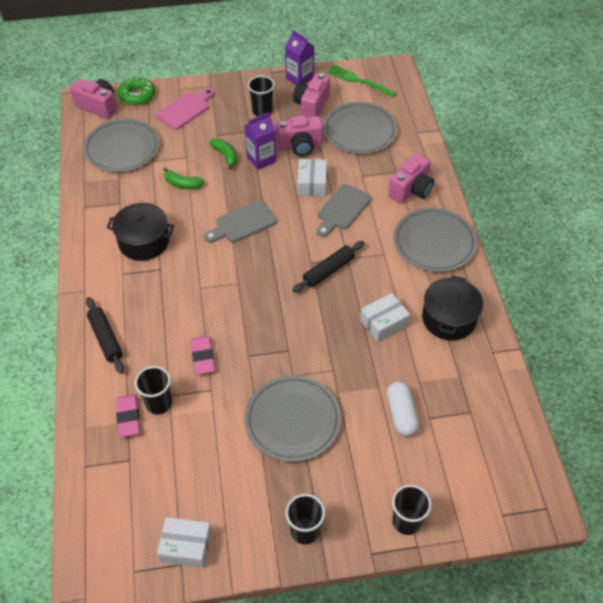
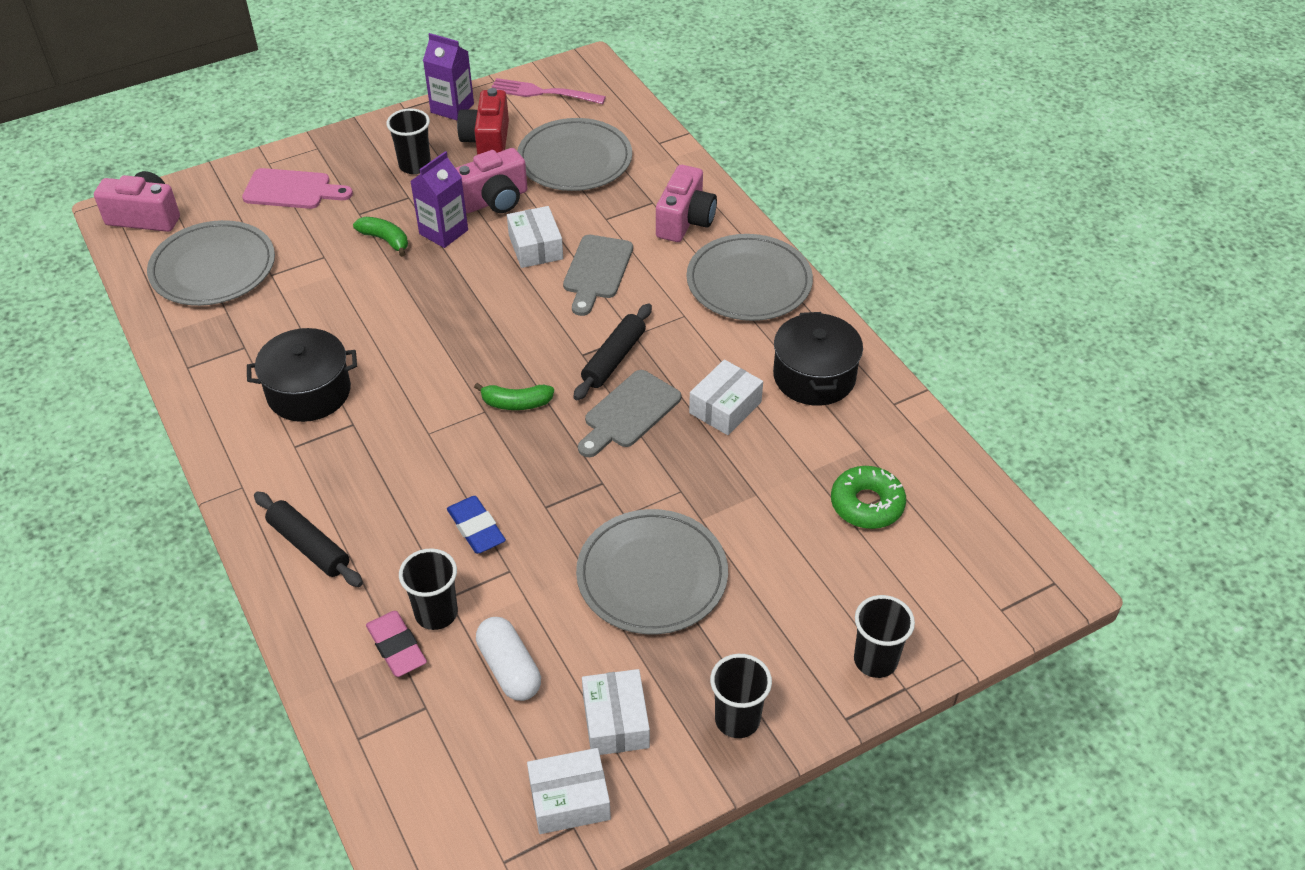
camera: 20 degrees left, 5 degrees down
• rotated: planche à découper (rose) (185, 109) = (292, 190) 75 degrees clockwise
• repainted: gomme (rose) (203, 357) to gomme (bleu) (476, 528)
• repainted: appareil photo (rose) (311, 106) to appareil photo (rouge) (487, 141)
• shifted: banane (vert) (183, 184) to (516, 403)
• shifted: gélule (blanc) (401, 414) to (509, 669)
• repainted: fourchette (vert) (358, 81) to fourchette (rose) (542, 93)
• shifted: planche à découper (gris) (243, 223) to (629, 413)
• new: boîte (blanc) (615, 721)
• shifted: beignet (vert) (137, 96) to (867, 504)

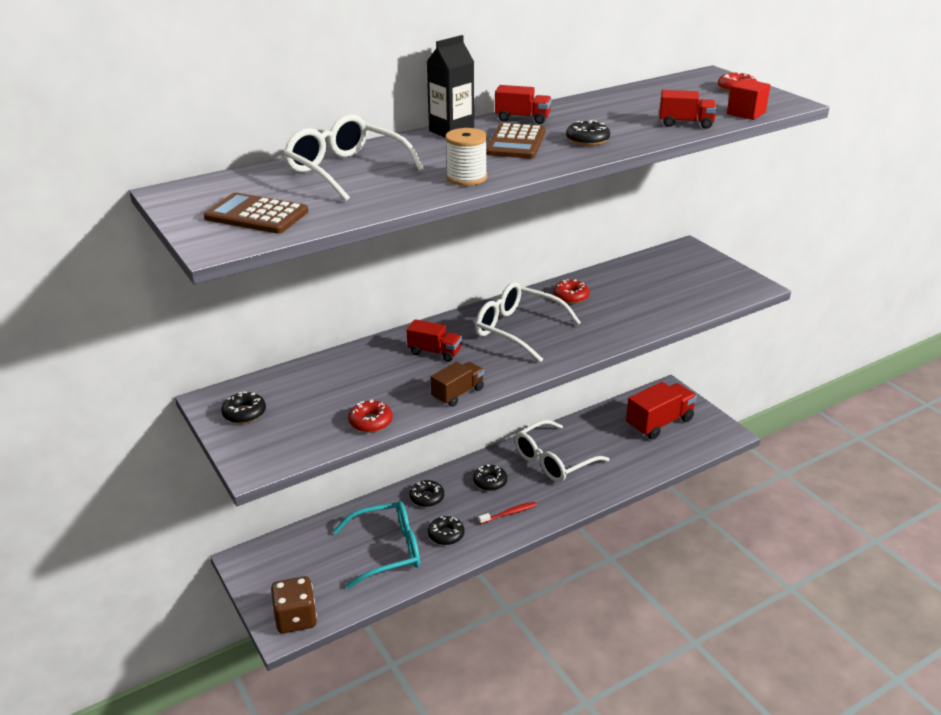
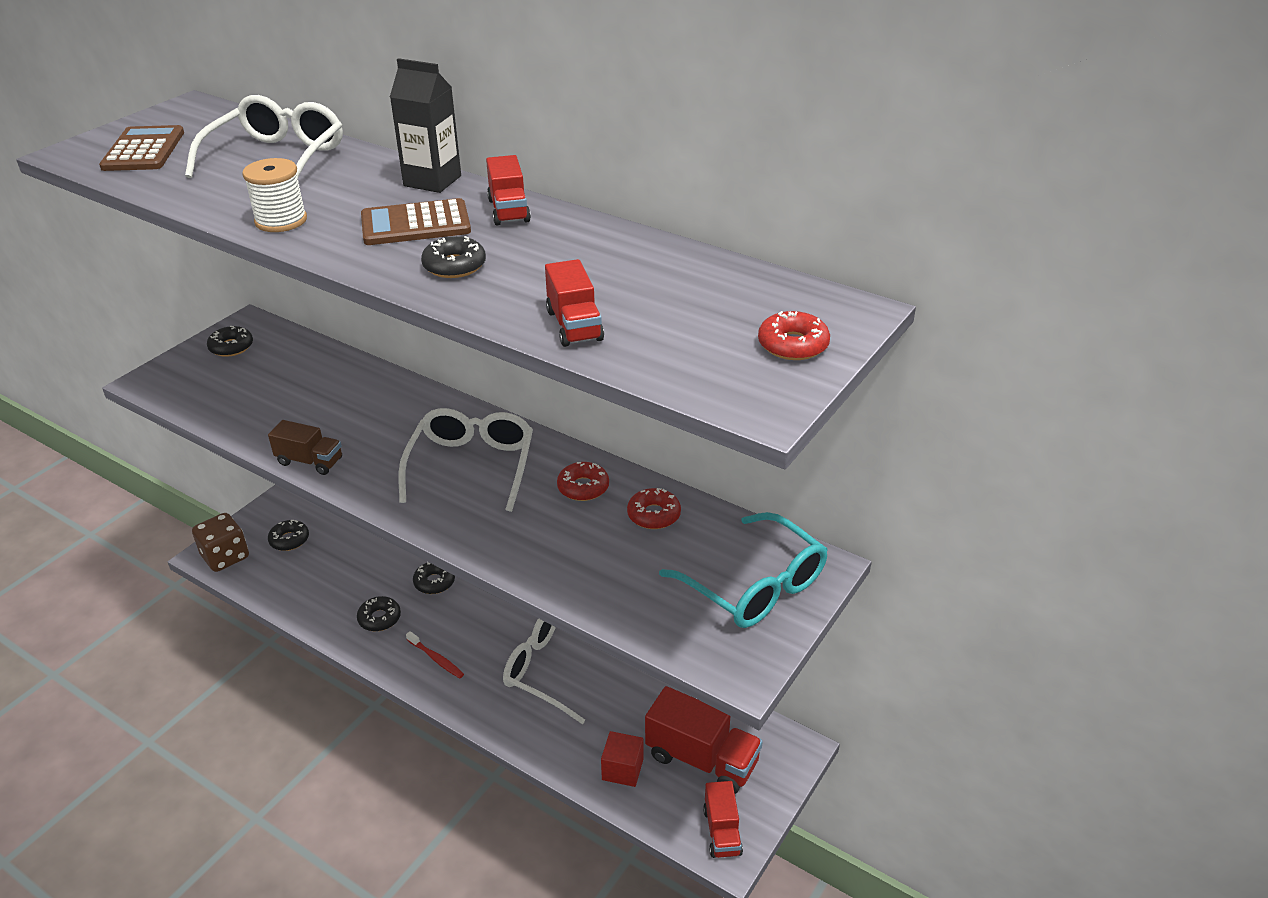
camera: 65 degrees right, 5 degrees up
• shifted: beignet (noir) (490, 481) to (289, 540)
• shifted: cube (rouge) (746, 113) to (622, 769)
• shifted: beignet (rouge) (370, 422) to (654, 515)
• shifted: lunettes (turquoise) (387, 550) to (754, 586)
• shifted: camion (rouge) (434, 352) to (722, 831)

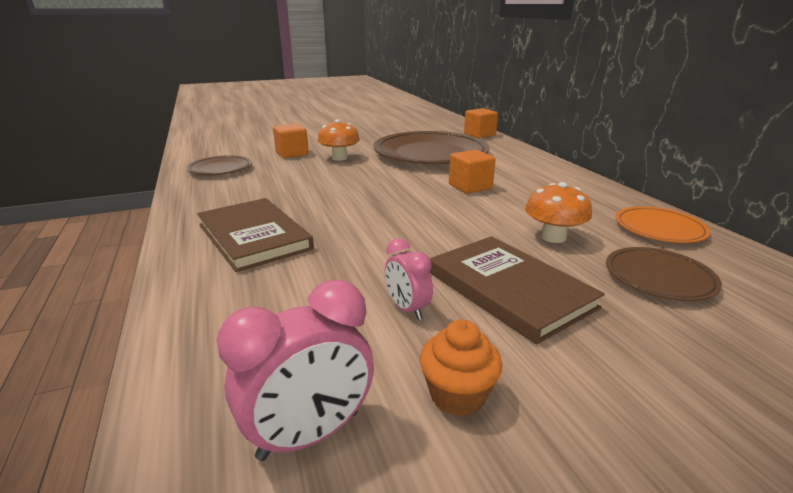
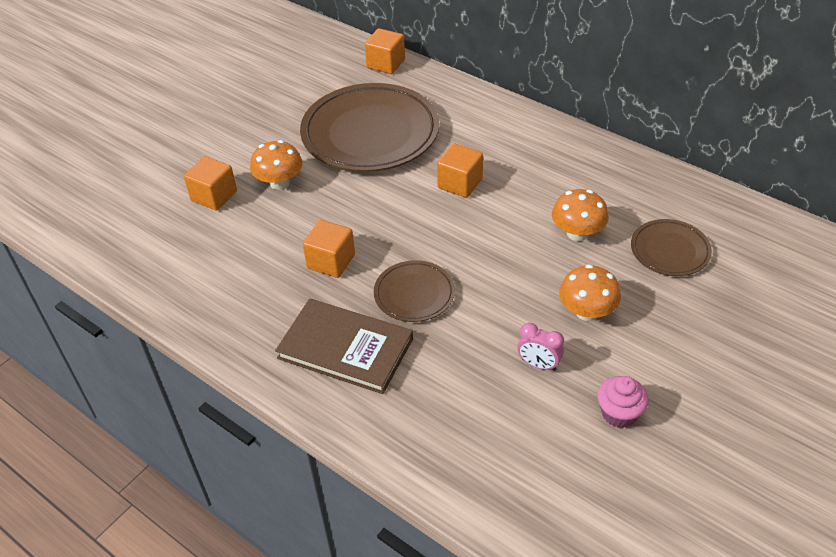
camera: 30 degrees left, 20 degrees up
• new: cube (orange) (331, 261)
• shifted: assiette (marron) (220, 169) to (414, 294)
• swapped: livre (marron) (509, 289) to champignon (orange) (587, 312)
• repainted: muffin (orange) (457, 395) to muffin (rose) (619, 413)
• gone: réveil (rose) (309, 435)
• gone: assiette (orange) (659, 229)

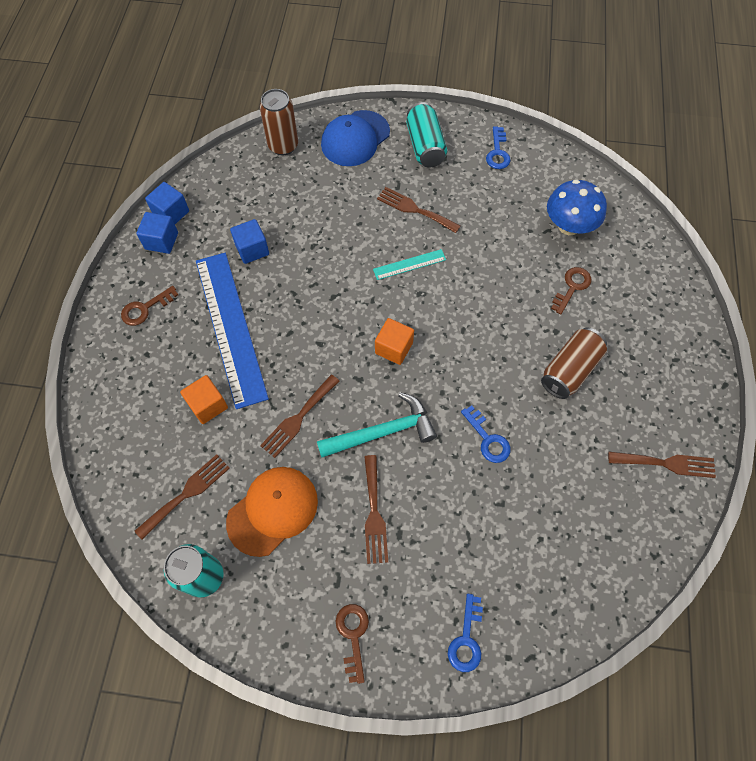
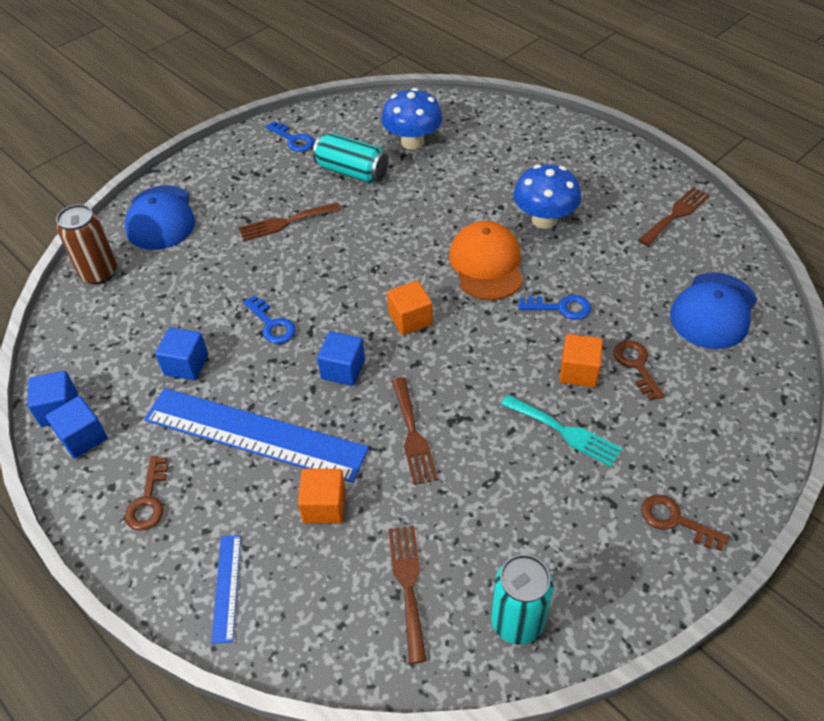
camera: 50 degrees left, 15 degrees down
• new: règle (bleu) (226, 587)
• shifted: clé (bleu) (466, 639) to (272, 324)
• shifted: canette (turquoise) (425, 146) to (352, 172)
• new: cube (bleu) (343, 369)
• shifted: casquette (orange) (272, 511) to (486, 264)
• repainted: fourchette (marron) (374, 514) to fourchette (turquoise) (565, 432)
• swapped: canette (marron) (569, 370) to champignon (bleu) (544, 219)
• new: cube (orange) (578, 371)
• shifted: clé (marron) (572, 287) to (636, 365)
• new: casquette (bleu) (713, 311)
• gone: marteau (turquoise) (382, 432)
• gone: règle (turquoise) (409, 264)

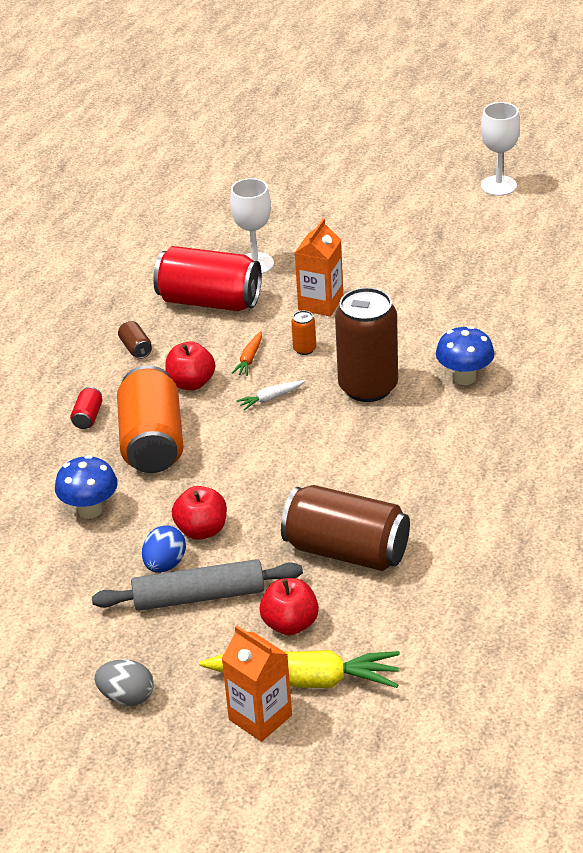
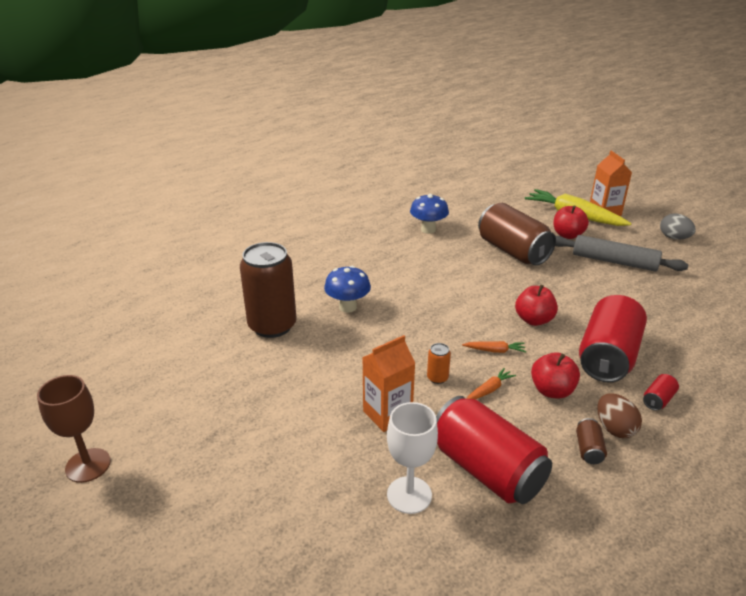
camera: 150 degrees left, 5 degrees down
• repainted: verre à pied (blanc) (498, 186) to verre à pied (marron) (88, 465)
• shifted: canette (marron) (368, 387) to (272, 326)
• shifted: champignon (bleu) (90, 510) to (428, 229)
• repainted: carotte (blanc) (271, 398) to carotte (orange) (494, 350)
• shifted: pomme (rouge) (202, 530) to (534, 320)
• repainted: canette (orange) (152, 442) to canette (rouge) (607, 356)
• new: œuf (marron) (614, 428)
• gone: œuf (bleu) (165, 564)

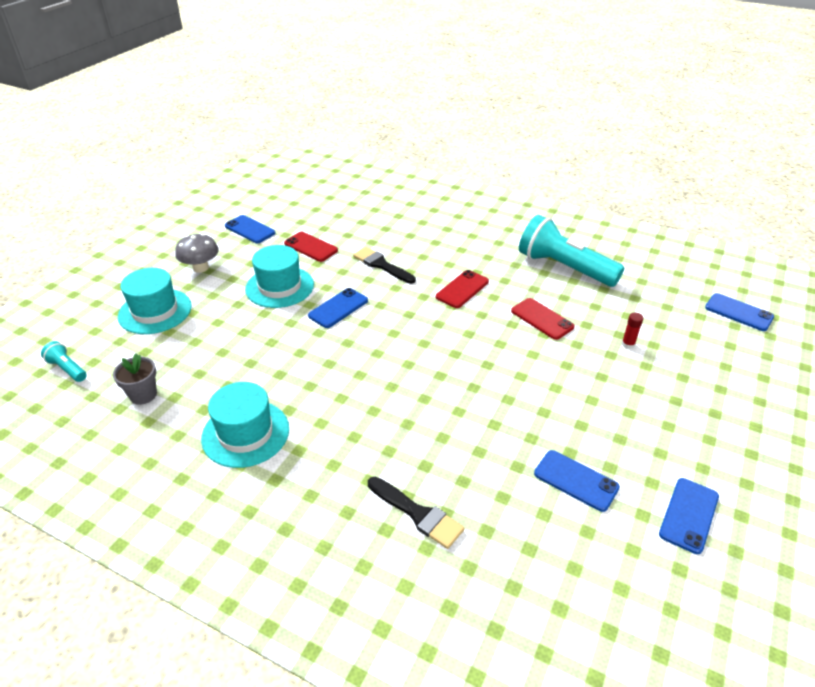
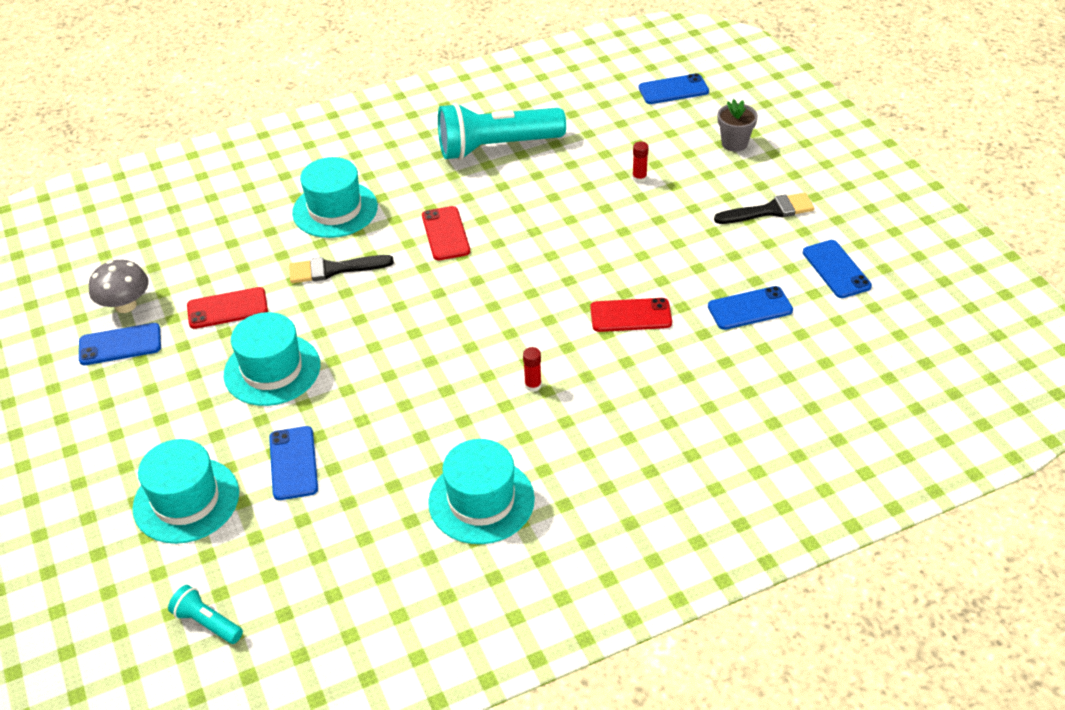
camera: 50 degrees left, 5 degrees up
• shifted: champignon (gris) (201, 268) to (125, 305)
• rotated: lampe de poche (turquoise) (67, 369) = (207, 622) 45 degrees clockwise
• shifted: téléphone (bleu) (338, 308) to (293, 463)
• new: chapeau (turquoise) (335, 209)
• new: bâton de colle (rouge) (533, 385)
• shifted: téléphone (rouge) (542, 319) to (630, 315)
• shifted: pinceau (noir) (418, 514) to (769, 211)
• shifted: pot de fleurs (gris) (143, 395) to (734, 143)

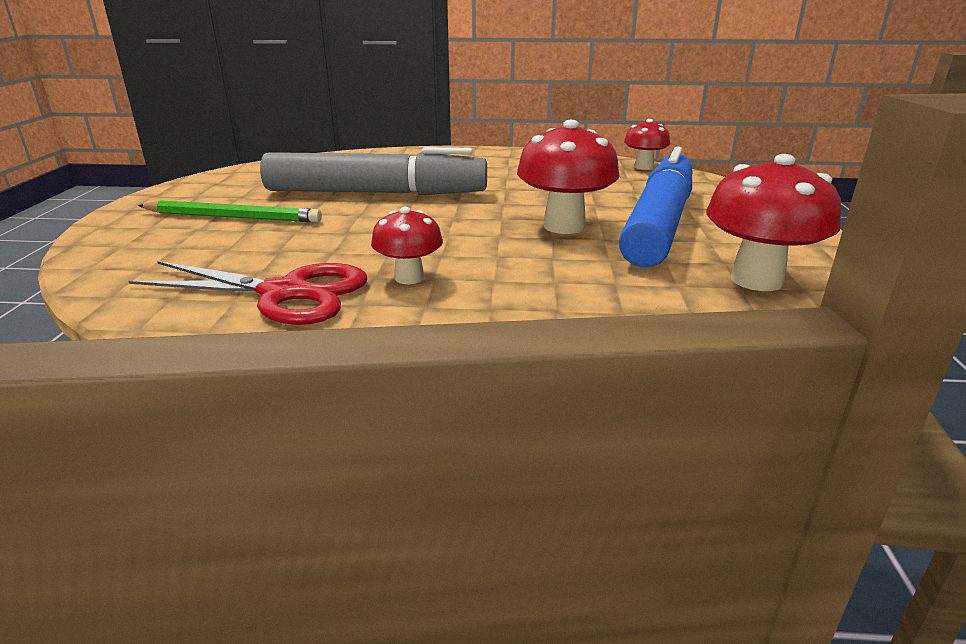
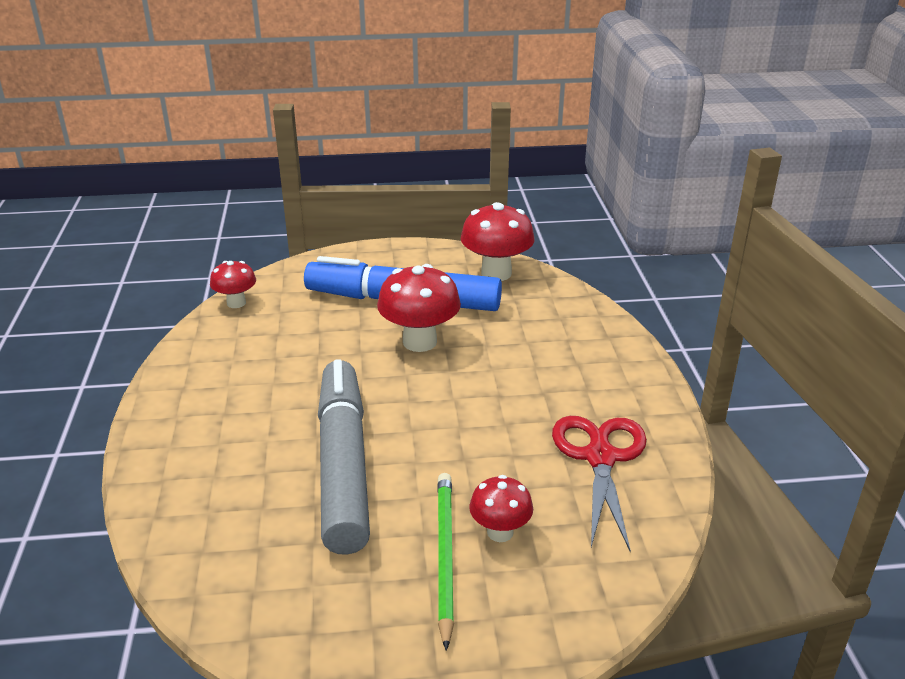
camera: 100 degrees left, 5 degrees up
• shifted: champignon (rouge) (409, 278) to (500, 532)

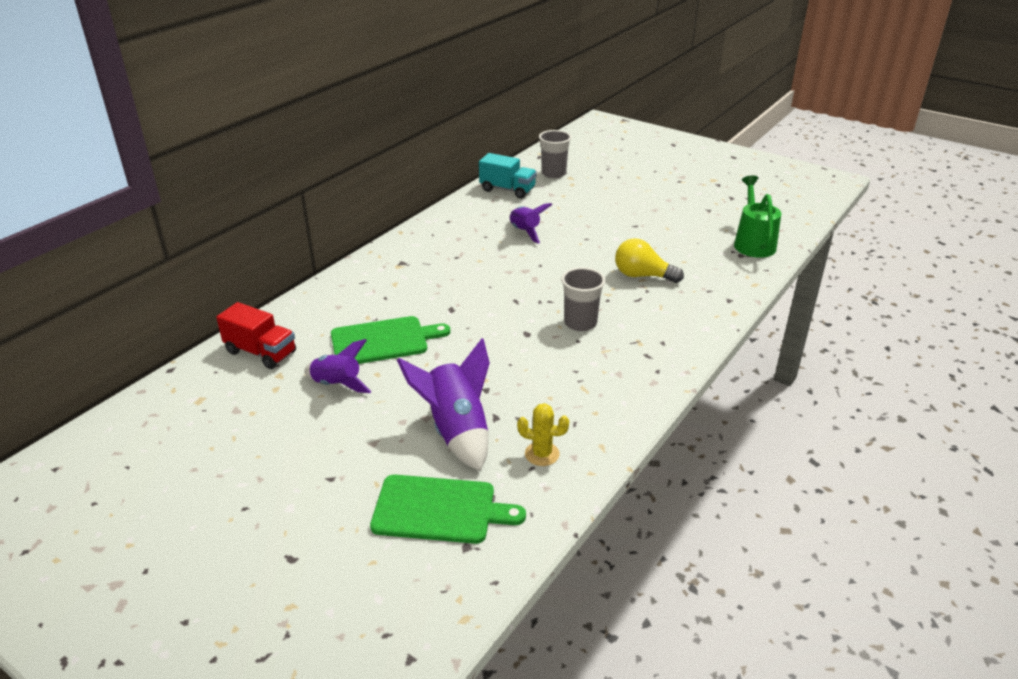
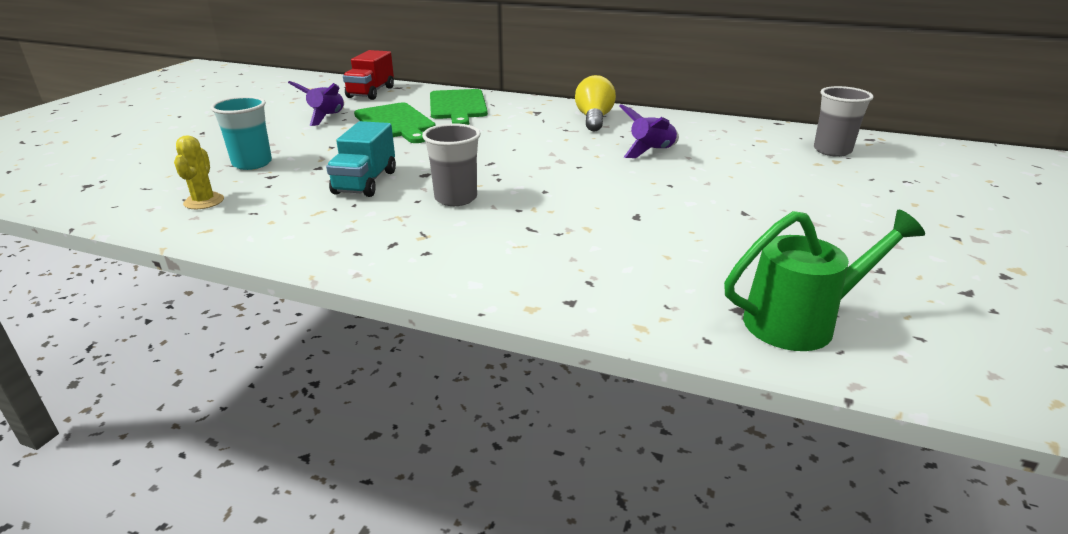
camera: 75 degrees right, 5 degrees down
• swapped: fusée (violet) (456, 431) to gobelet (turquoise) (252, 163)
• shifted: camion (turquoise) (507, 190) to (365, 182)
• shifted: planche à découper (vert) (439, 509) to (458, 106)
• shifted: ampoule (jaune) (642, 276) to (594, 119)

